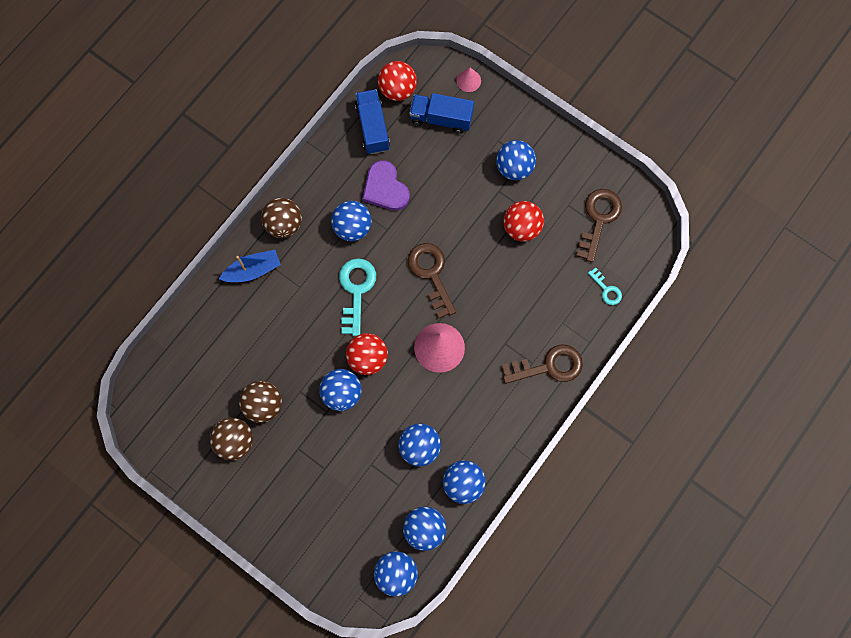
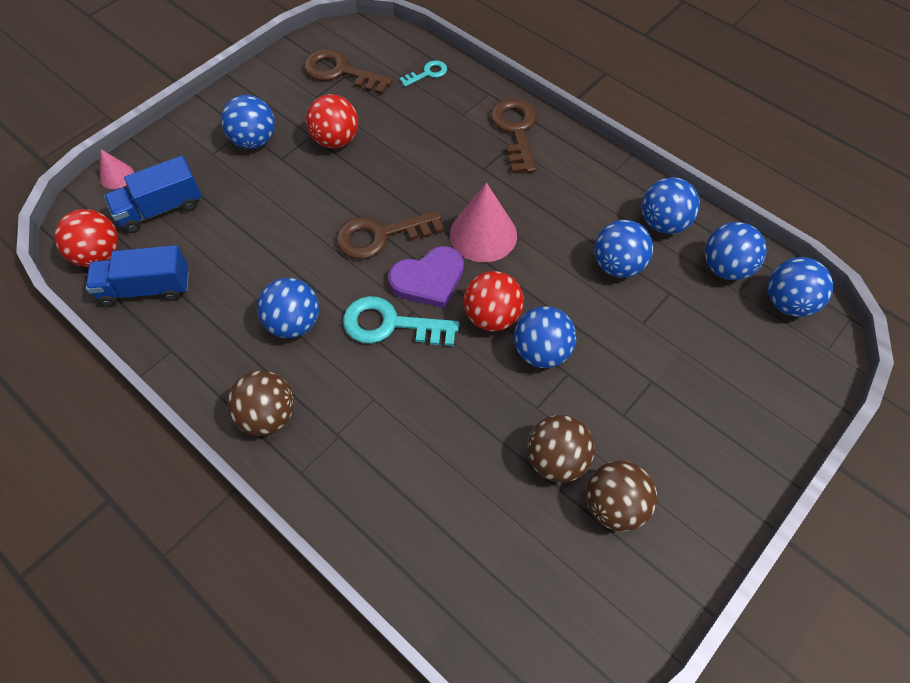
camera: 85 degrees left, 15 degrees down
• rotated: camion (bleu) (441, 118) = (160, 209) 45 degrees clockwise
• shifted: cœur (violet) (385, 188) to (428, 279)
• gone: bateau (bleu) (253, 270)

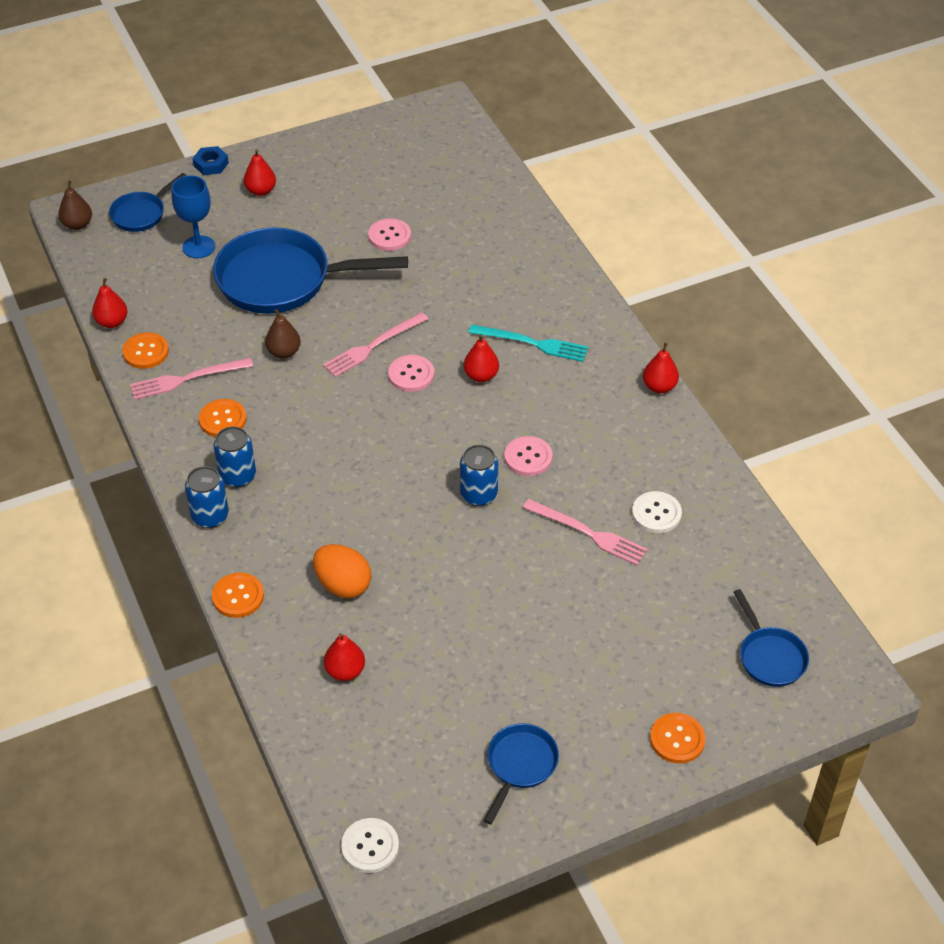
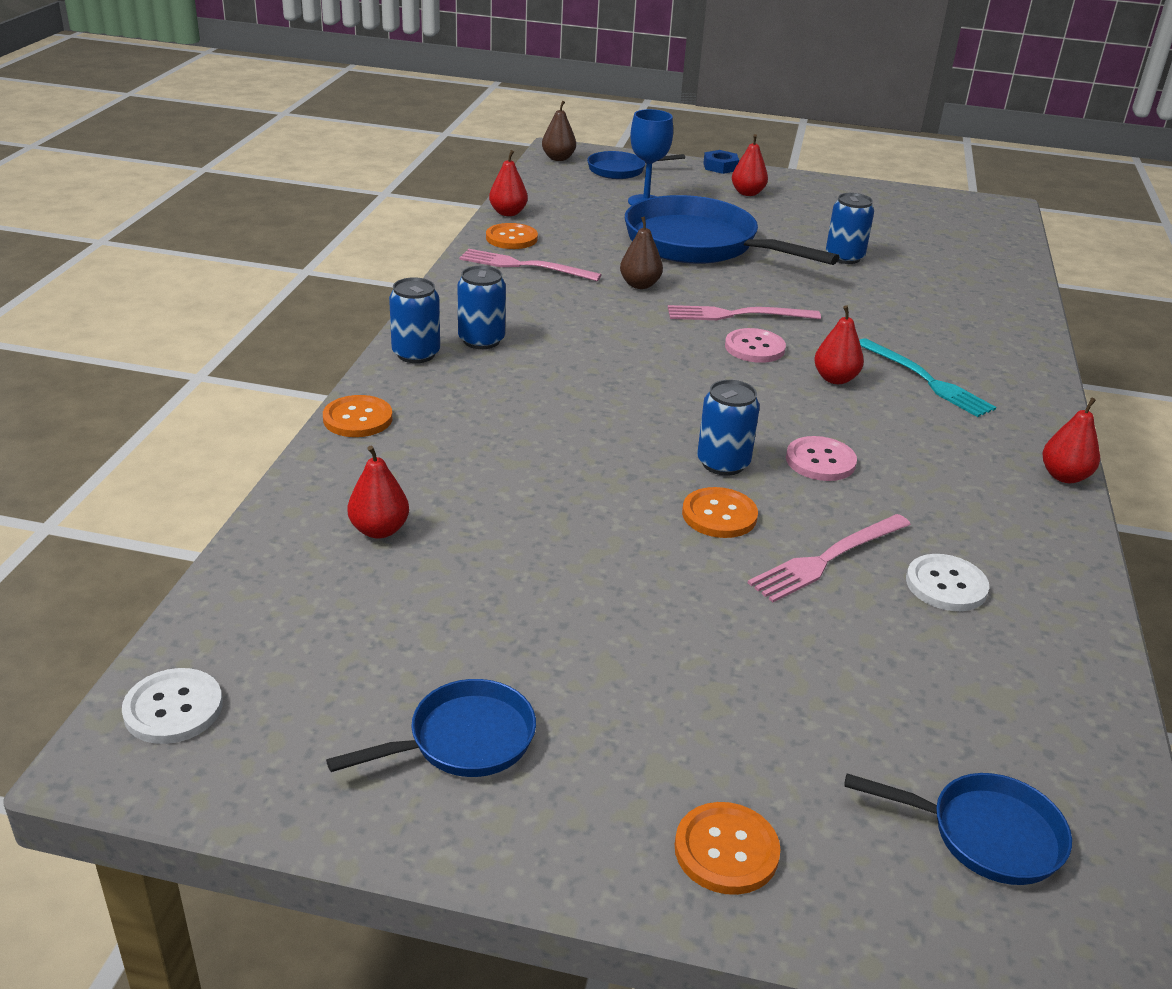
camera: 35 degrees right, 15 degrees down
• shifted: bouton (orange) (223, 419) to (719, 515)
• rotated: fourchette (rose) (588, 533) = (827, 559) 75 degrees clockwise
• swapped: bouton (rose) (389, 236) to canette (bleu) (844, 257)
• rotated: poêle (bleu) (770, 656) = (986, 834) 90 degrees counterclockwise
• gone: œuf (orange) (343, 585)

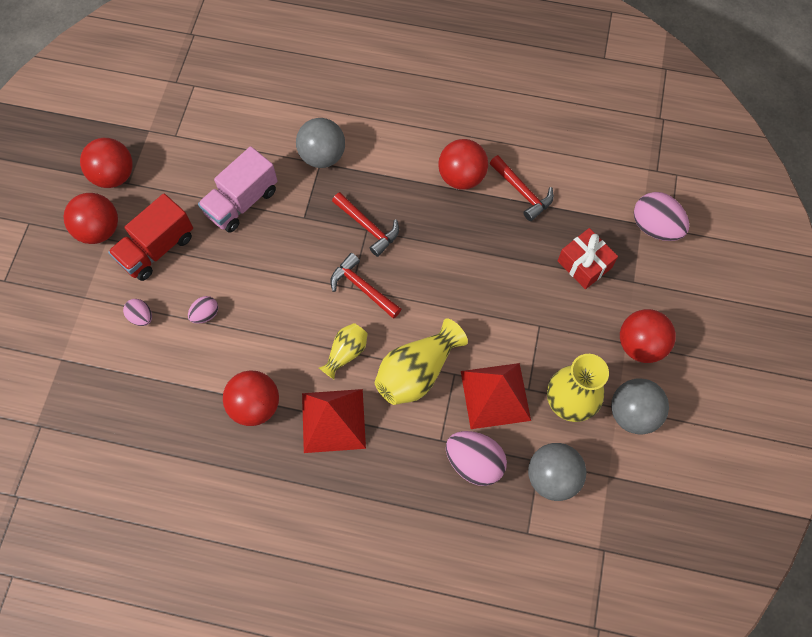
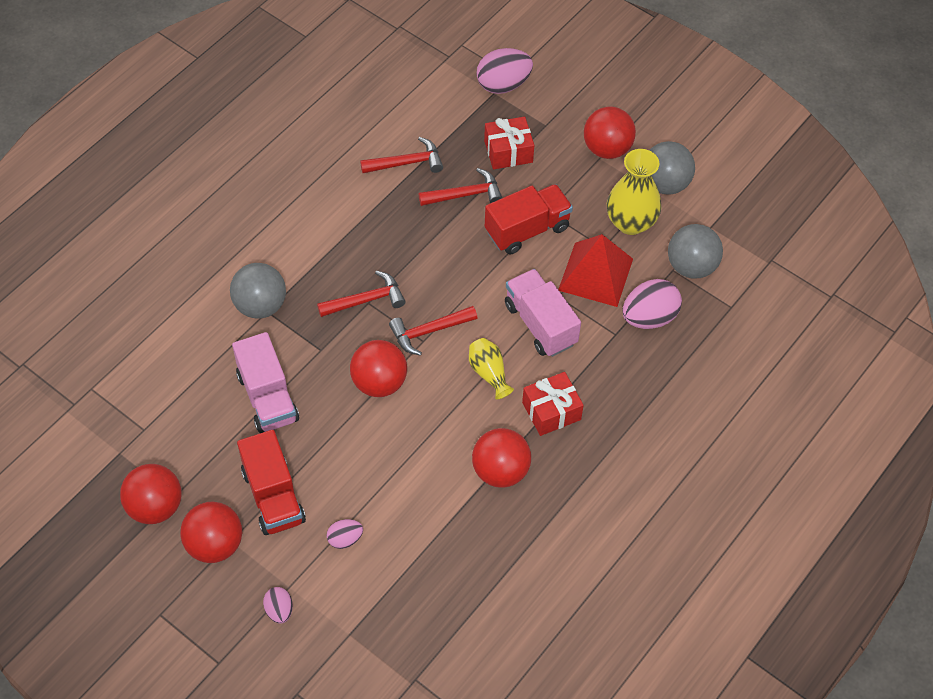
camera: 65 degrees left, 10 degrees down
• shifted: œuf (rose) (205, 314) to (279, 610)
• shifted: balle (rouge) (461, 177) to (379, 383)
• new: marteau (rouge) (465, 194)
• new: camion (rouge) (527, 230)
• swapped: vase (jaune) (417, 372) to camion (rose) (540, 324)
• swapped: pyramide (rouge) (333, 420) to cadeau (rouge) (551, 411)

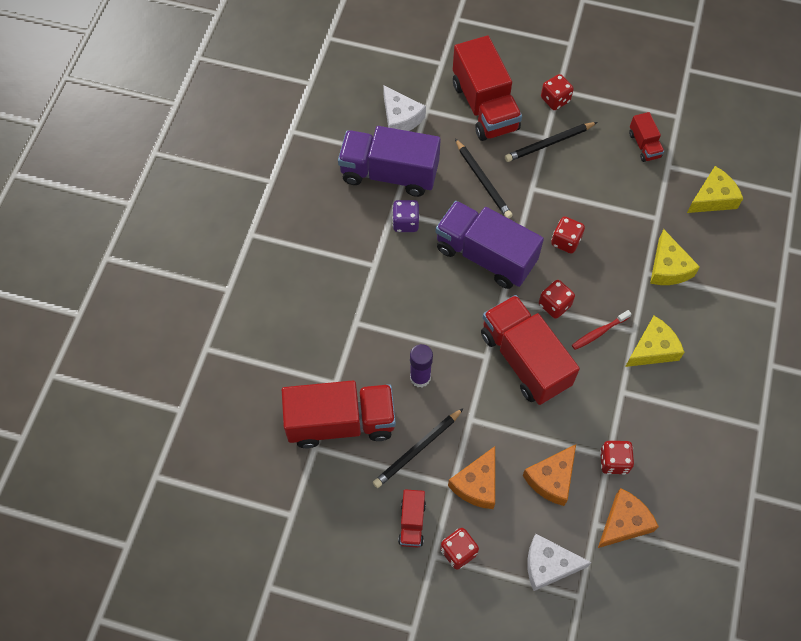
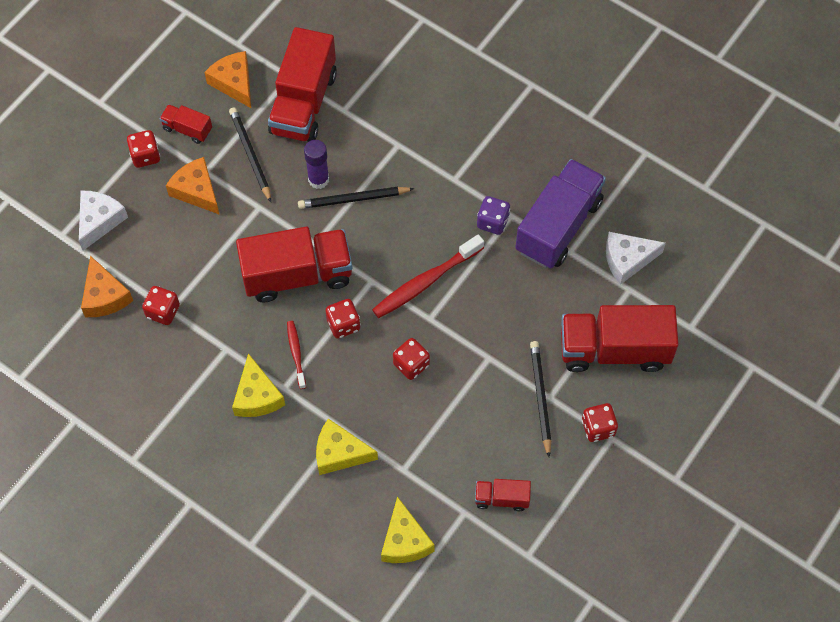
camera: 110 degrees right, 0 degrees up
• shifted: fromage (orange) (551, 479) to (234, 83)
• shifted: crayon (noir) (483, 181) to (353, 199)
• swapped: camion (violet) (485, 255) to brosse à dents (rouge) (425, 282)

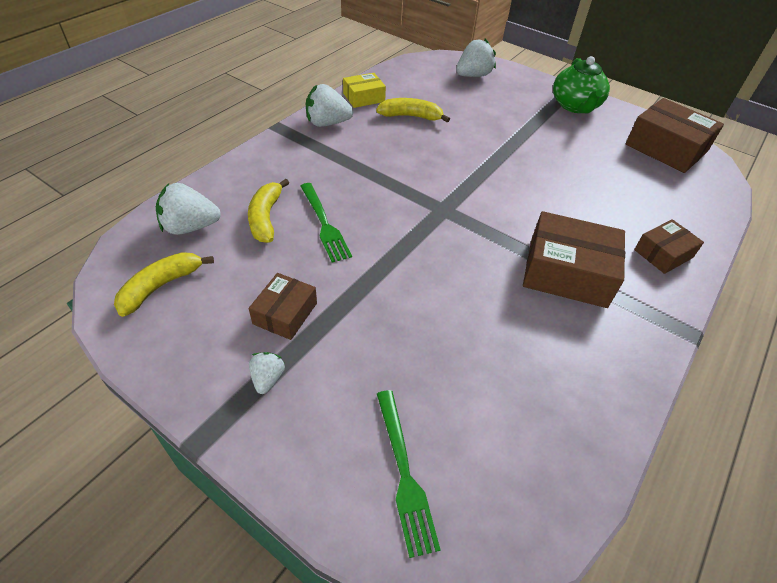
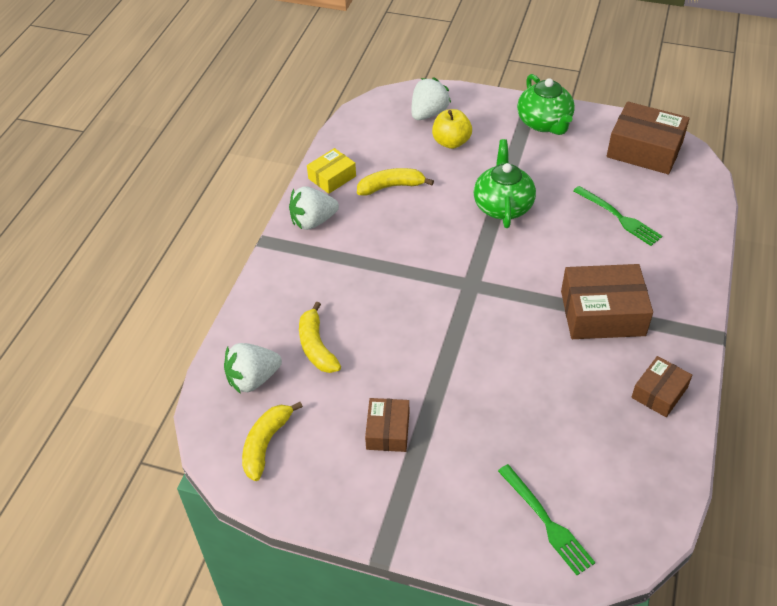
camera: 15 degrees left, 0 degrees up
• new: pomme (jaune) (451, 142)
• new: théière (vert) (502, 206)
• shifted: fourchette (vert) (325, 224) to (619, 218)
• shifted: boîte (marron) (663, 253) to (659, 392)
• gone: fraise (blanc) (268, 379)

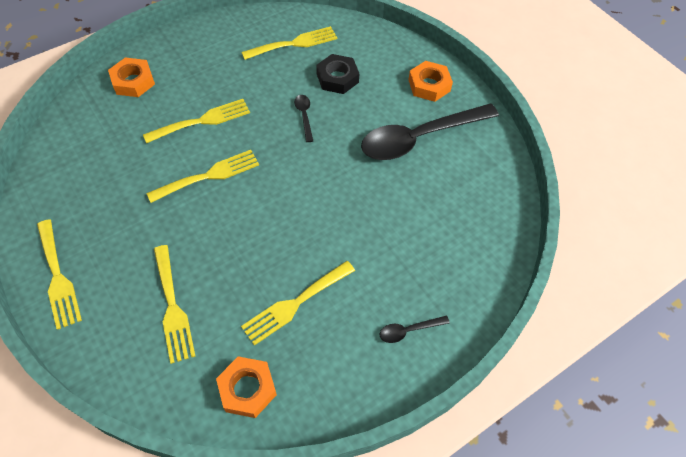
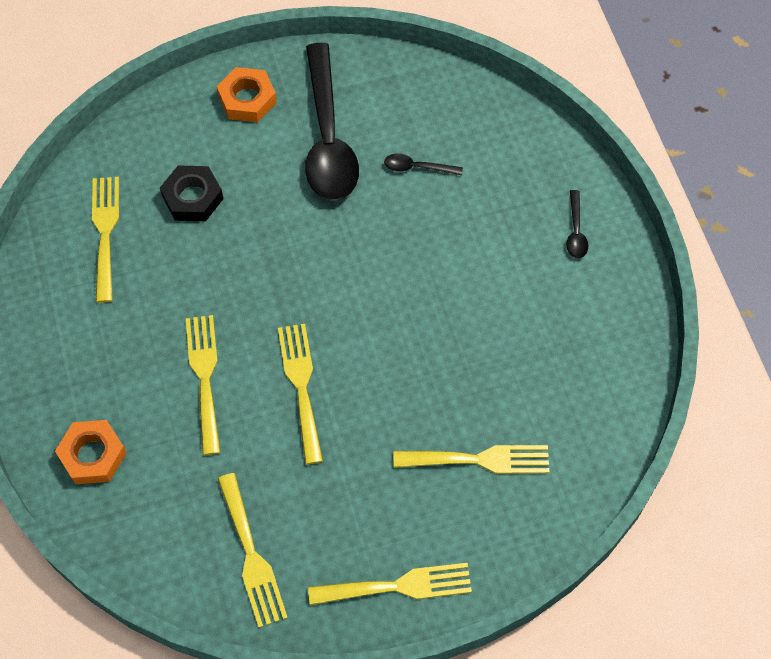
camera: 70 degrees left, 5 degrees up
• shifted: fourchette (jaune) (295, 304) to (251, 556)
• shifted: cuillère (noir) (304, 116) to (417, 167)
• gone: écrou (orange) (247, 389)

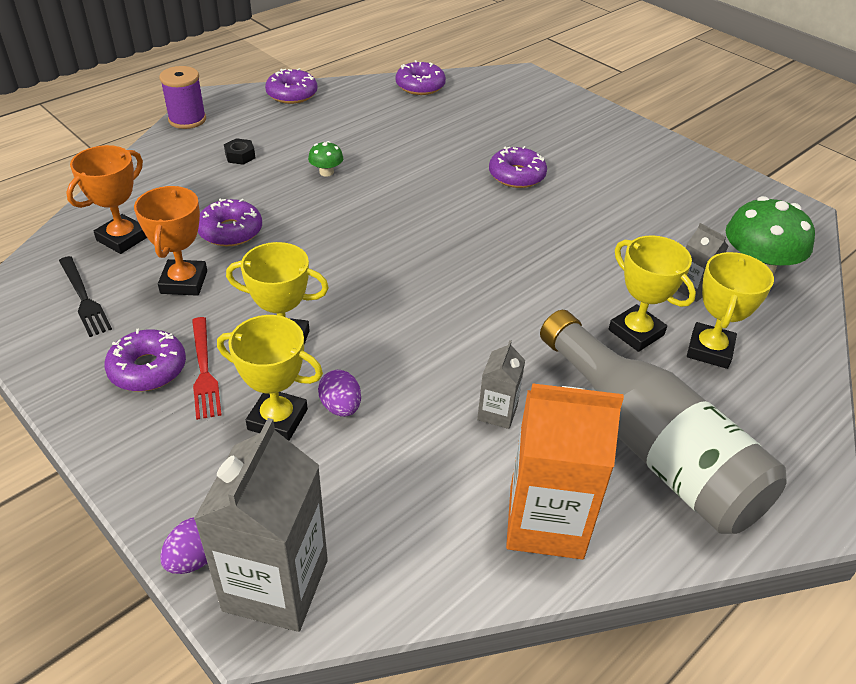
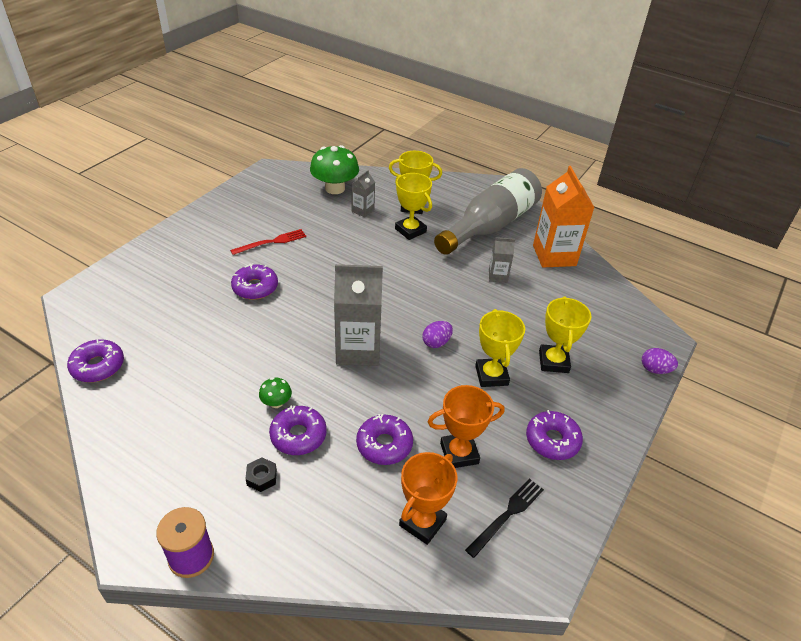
camera: 105 degrees left, 0 degrees up
• shifted: fourchette (rouge) (204, 370) to (271, 242)
• shifted: beignet (violet) (292, 94) to (298, 435)
• shifted: brique de lait (gris) (276, 585) to (358, 349)
• rotated: trophée (jaune) (636, 332) = (410, 230) 75 degrees counterclockwise
• rotated: trophée (orange) (122, 238) = (422, 522) 75 degrees counterclockwise
• shifted: œuf (violet) (341, 407) to (436, 342)

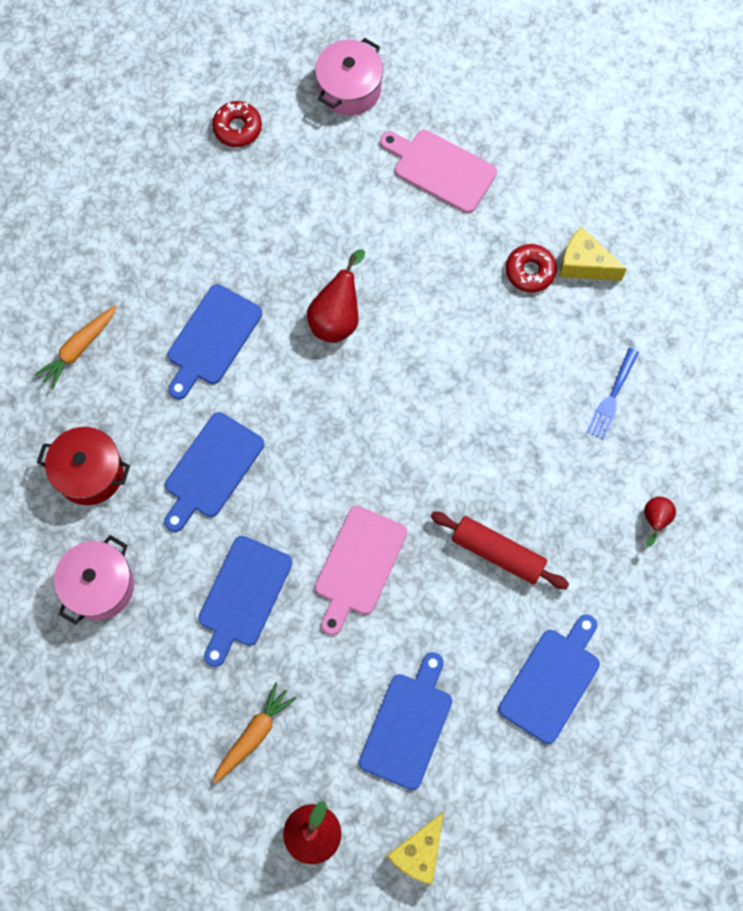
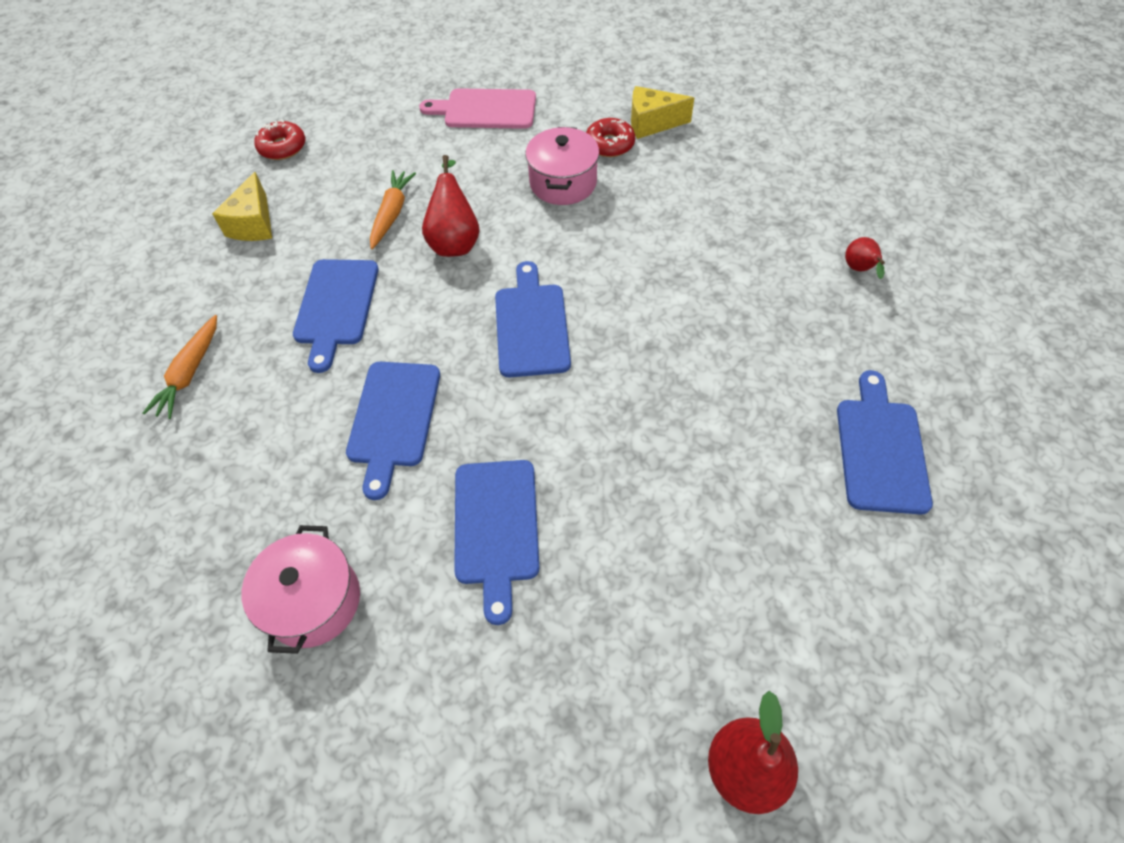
camera: 25 degrees left, 15 degrees down
• shifted: fromage (jaune) (418, 852) to (254, 224)
• shifted: carotte (orange) (254, 734) to (392, 213)
• shifted: planche à découper (bleu) (408, 725) to (531, 325)
• shifted: marmite (rose) (349, 89) to (563, 183)
• gone: marmite (rouge) (89, 473)
• gone: planche à découper (rose) (358, 565)
• gone: rouleau à pâtisserie (rouge) (498, 553)
• gone: fourchette (bleu) (612, 396)

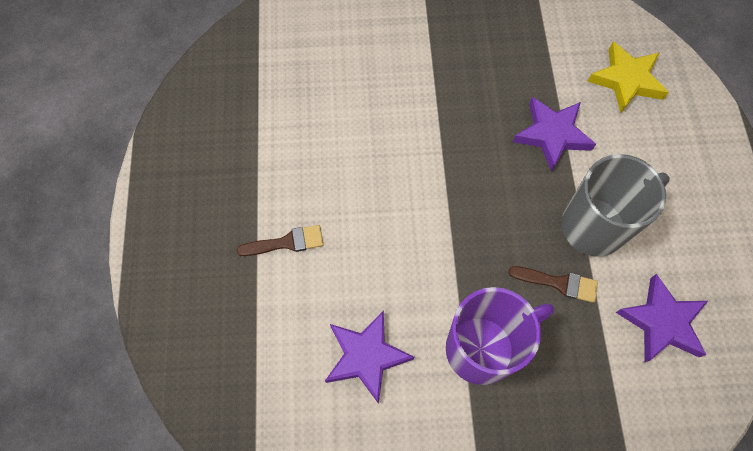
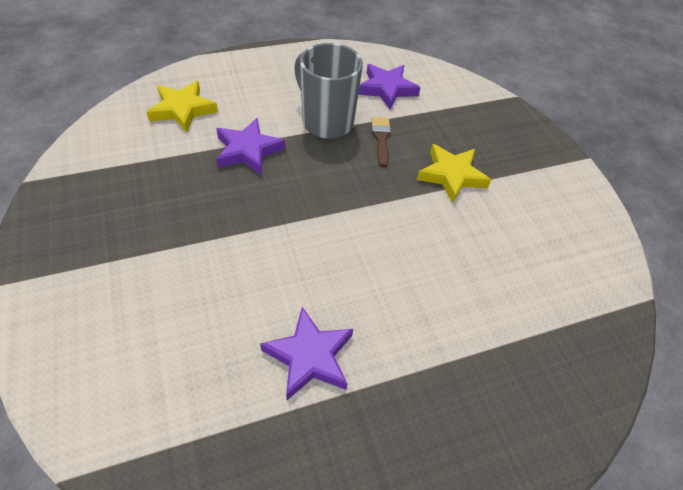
camera: 110 degrees left, 15 degrees down
• shifted: étoile (violet) (366, 356) to (309, 356)
• swapped: tasse (violet) (483, 348) to étoile (jaune) (451, 175)
• gone: pinceau (marron) (286, 242)

